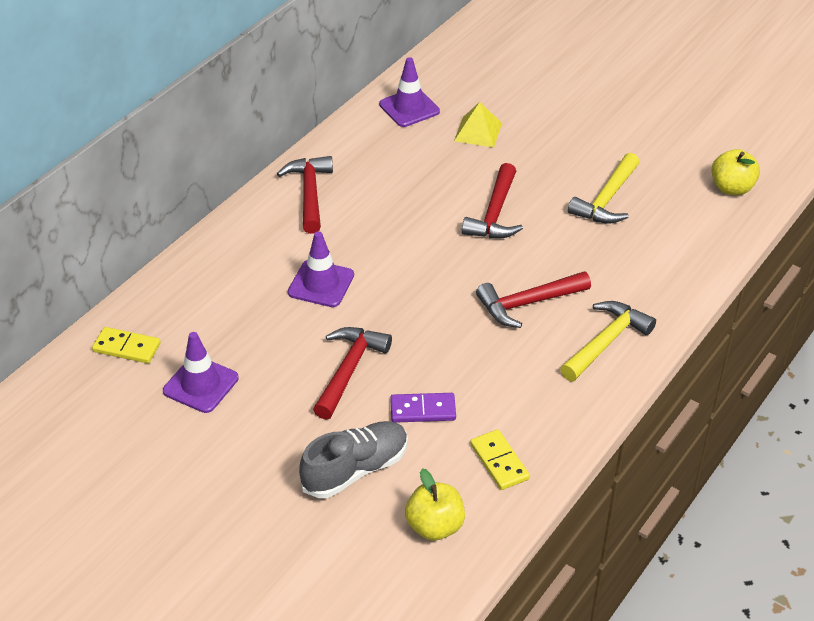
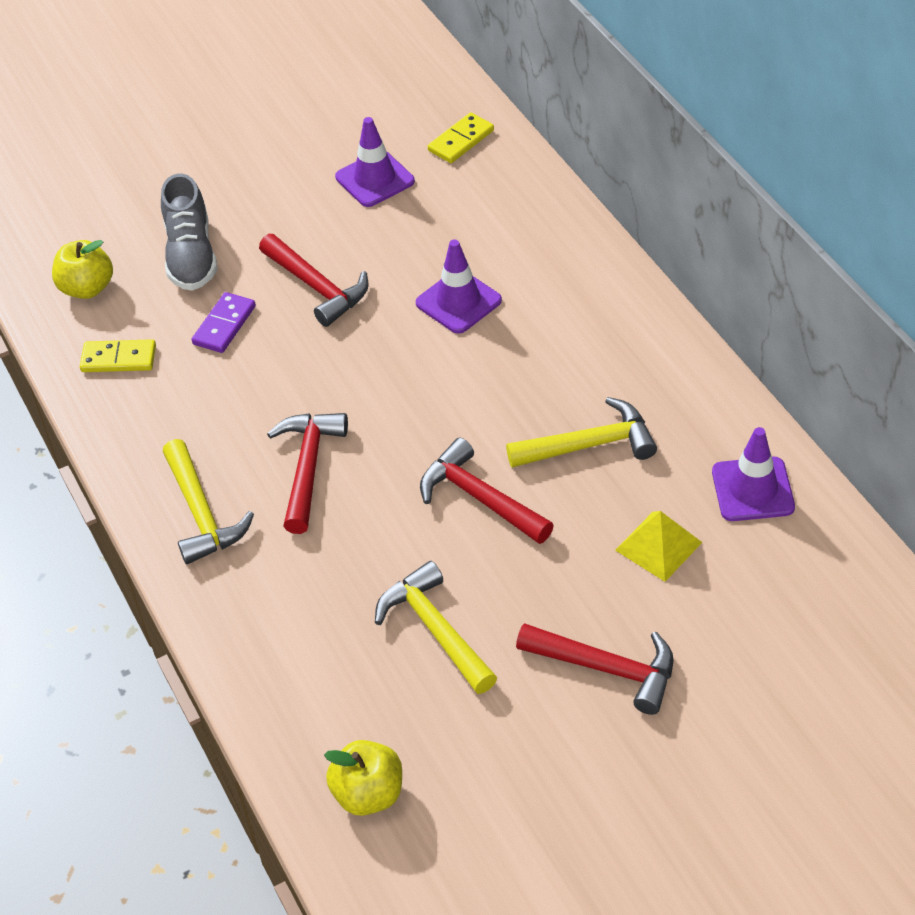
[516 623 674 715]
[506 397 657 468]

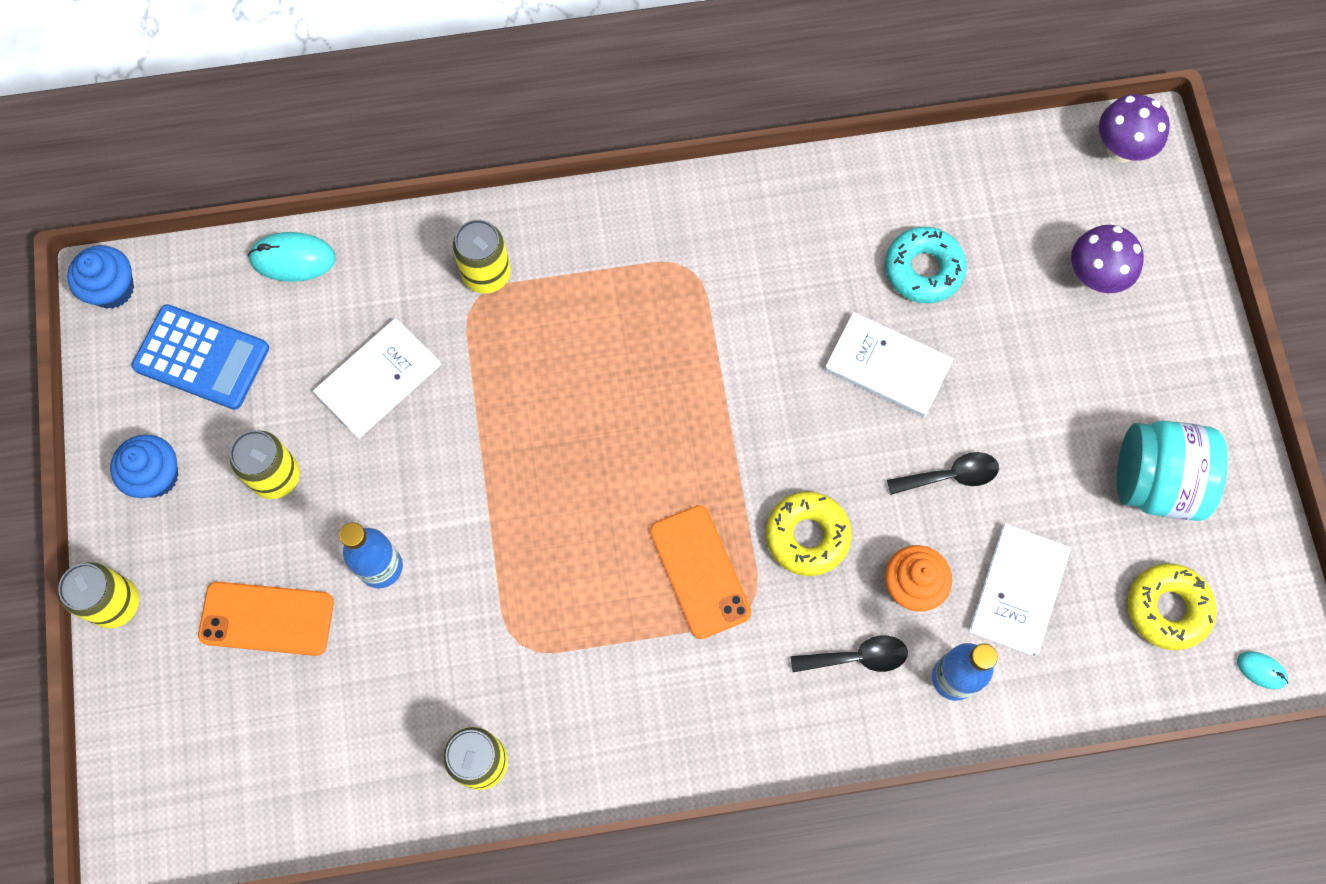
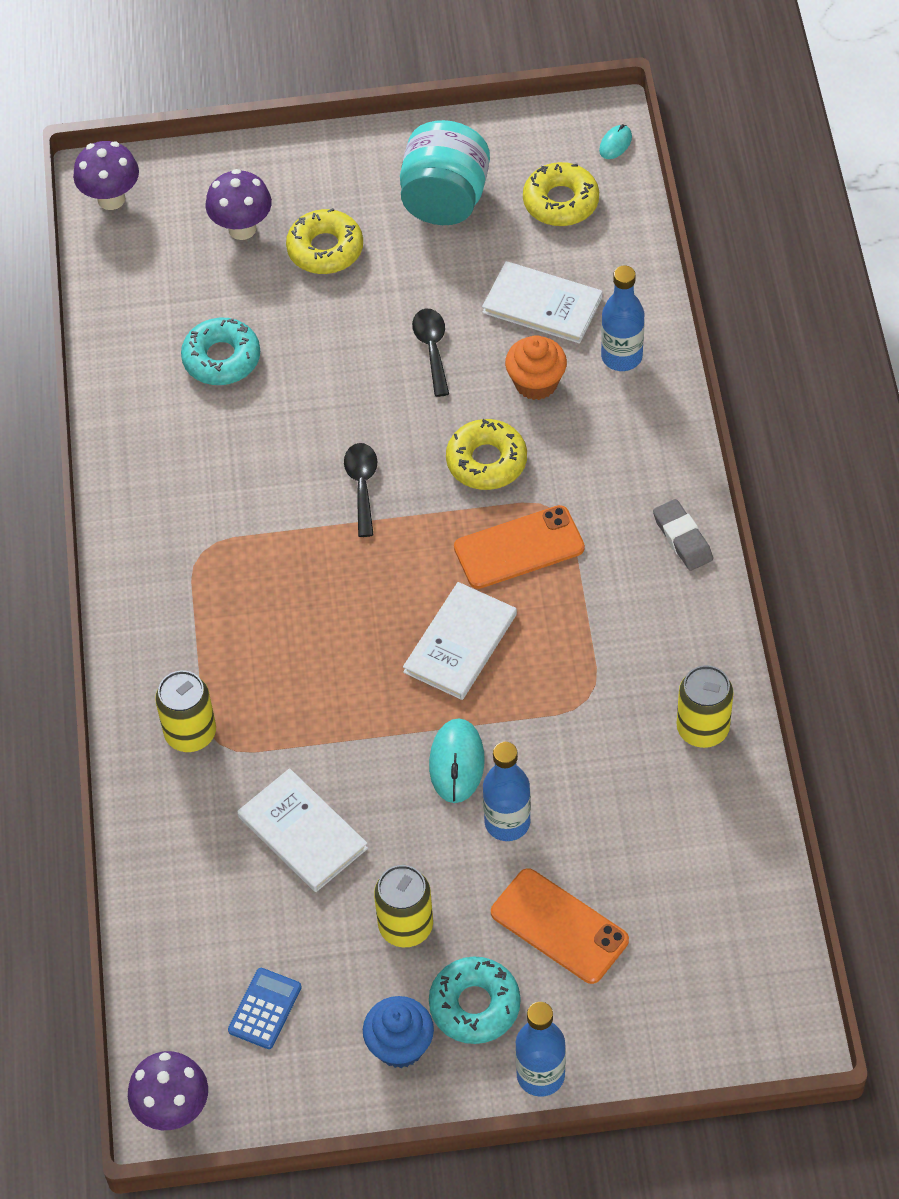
[429 719 485 803]
[128 1051 208 1130]
[228 968 302 1049]
[403 582 517 700]
[515 1002 566 1097]
[491 868 629 984]
[344 443 377 537]
[286 208 363 274]
[653 499 713 571]
[429 956 521 1044]

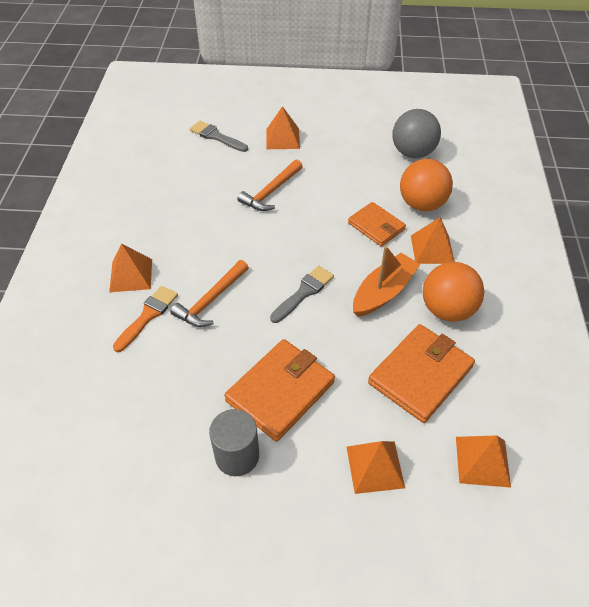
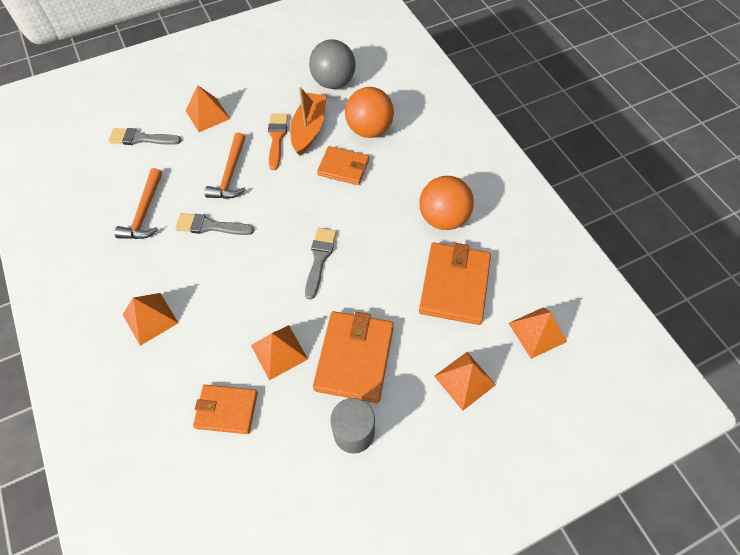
[251 325 308 380]
[290 87 327 155]
[114 168 162 239]
[268 114 288 170]
[175 213 254 235]
[193 385 258 434]

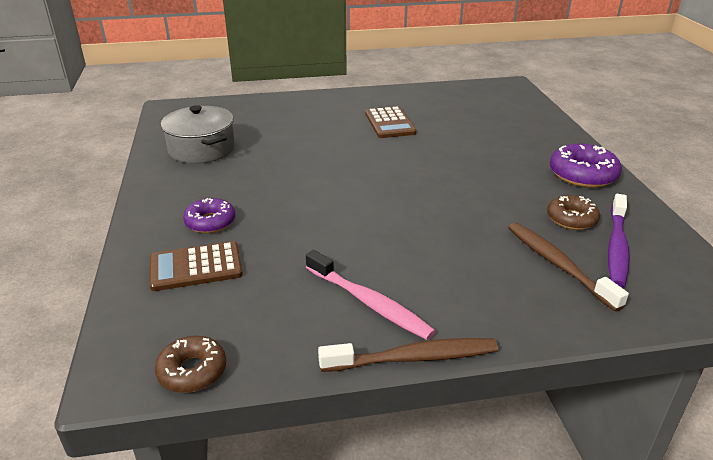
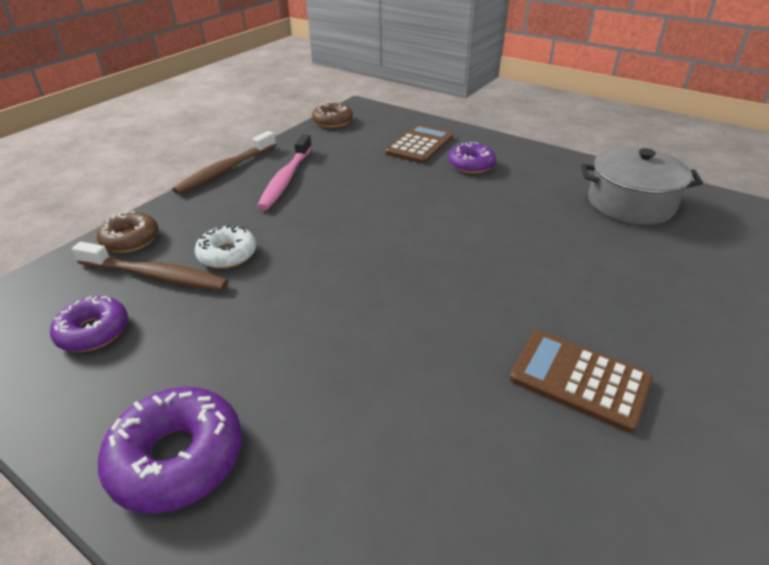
[50 296 128 352]
[97 211 159 253]
[257 134 312 210]
[195 225 256 269]

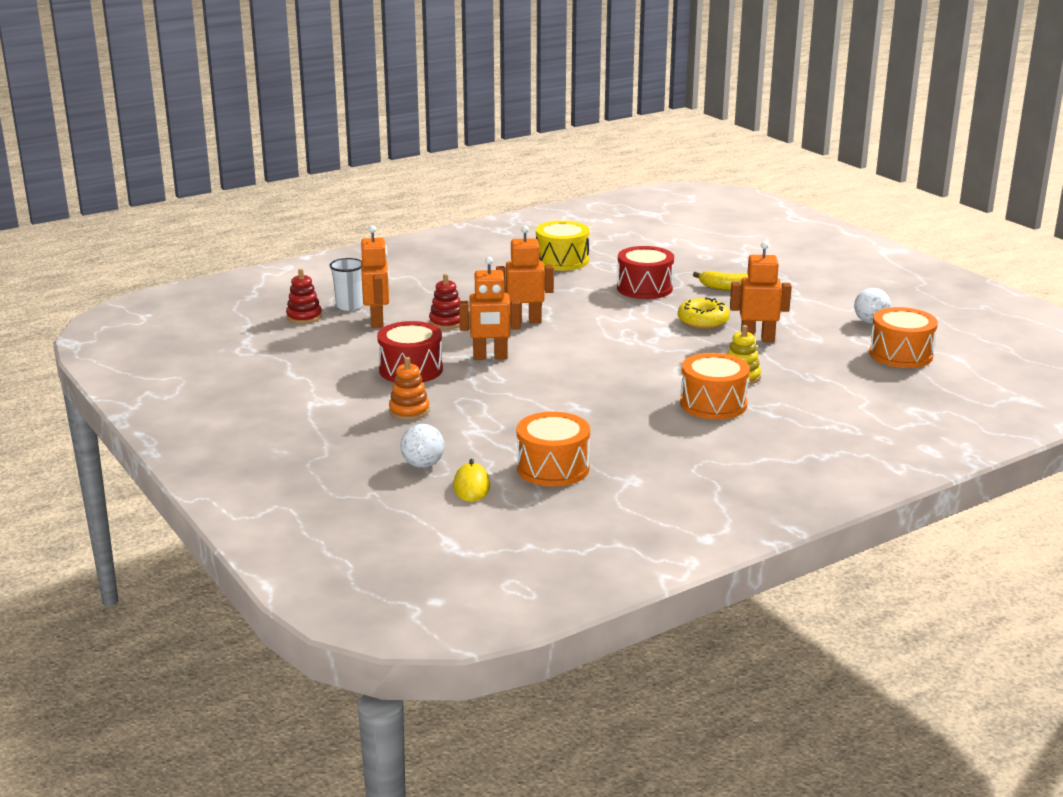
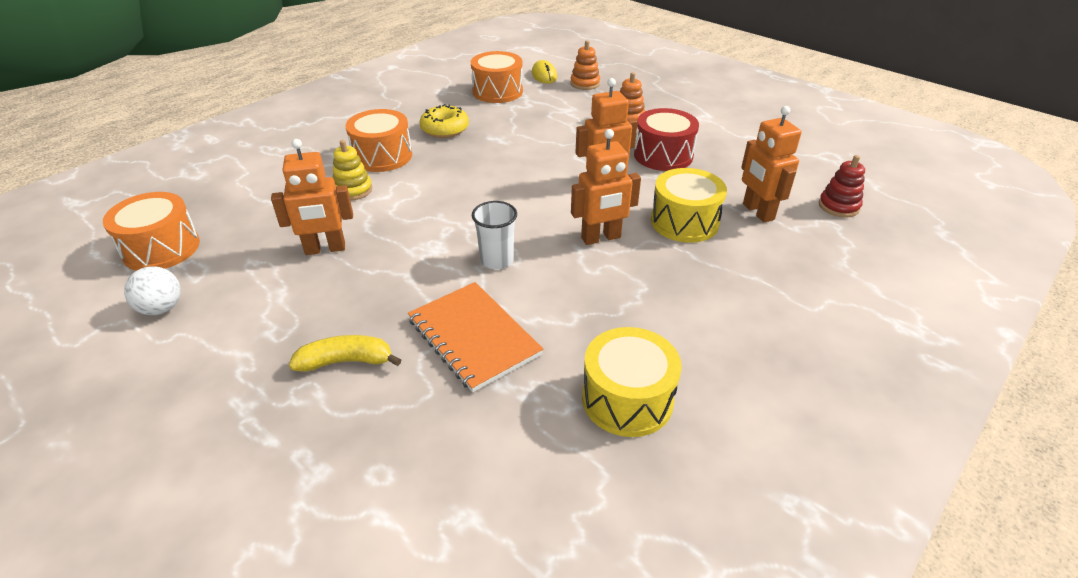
[408 282 543 392]
[472 201 517 269]
[651 168 727 243]
[420 104 469 138]
[570 40 600 90]

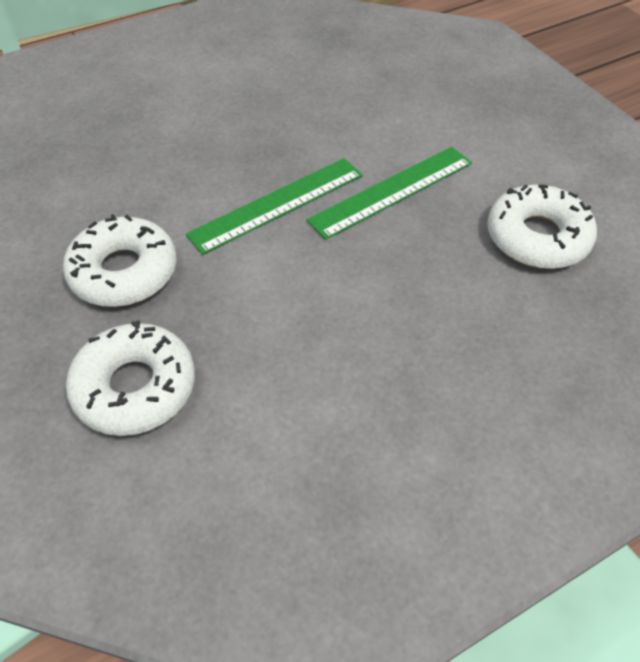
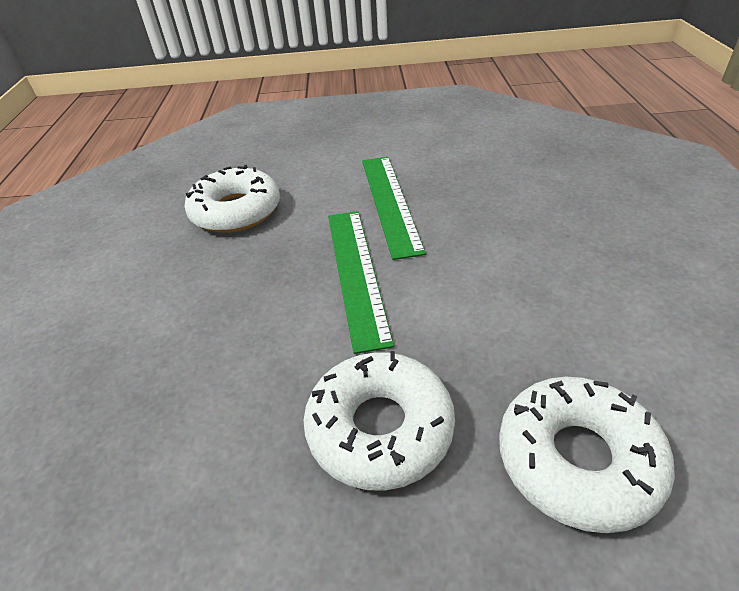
[184 165 280 233]

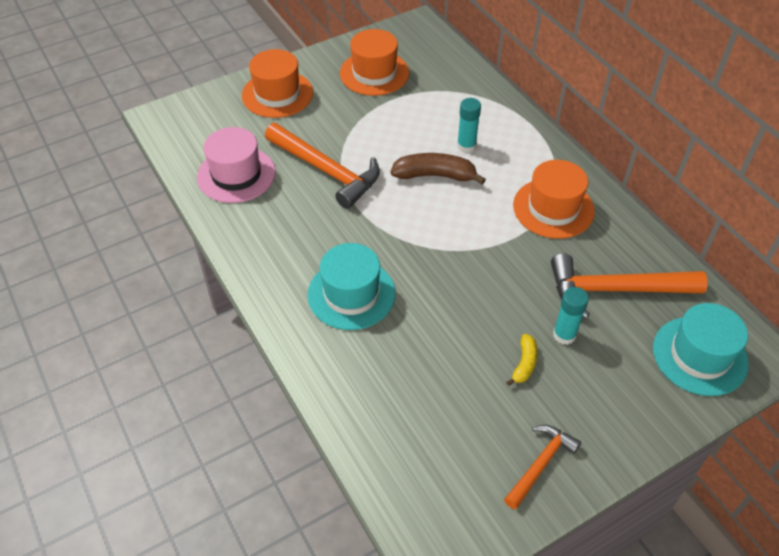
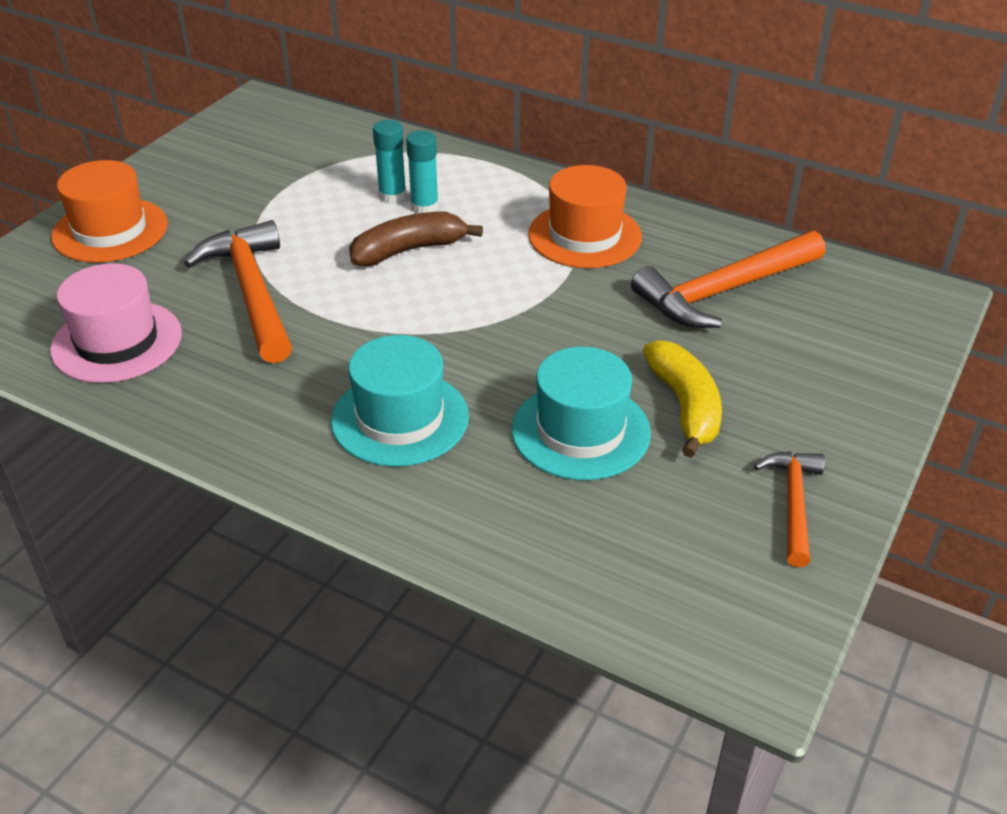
[340 29 409 96] (first image)
[184 220 292 363]
[373 120 406 204]
[512 347 651 480]
[643 340 722 458]

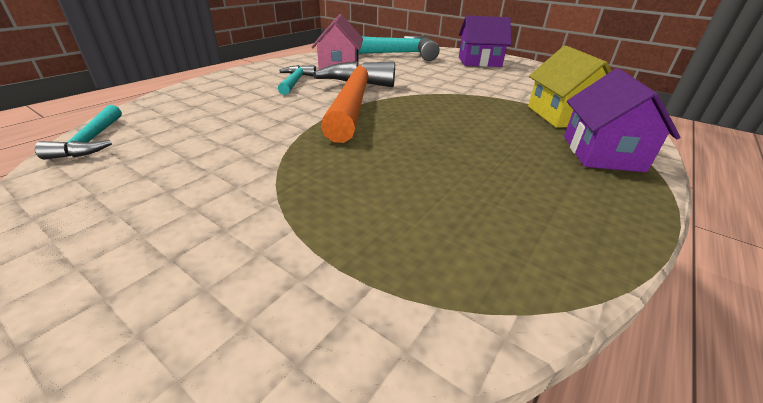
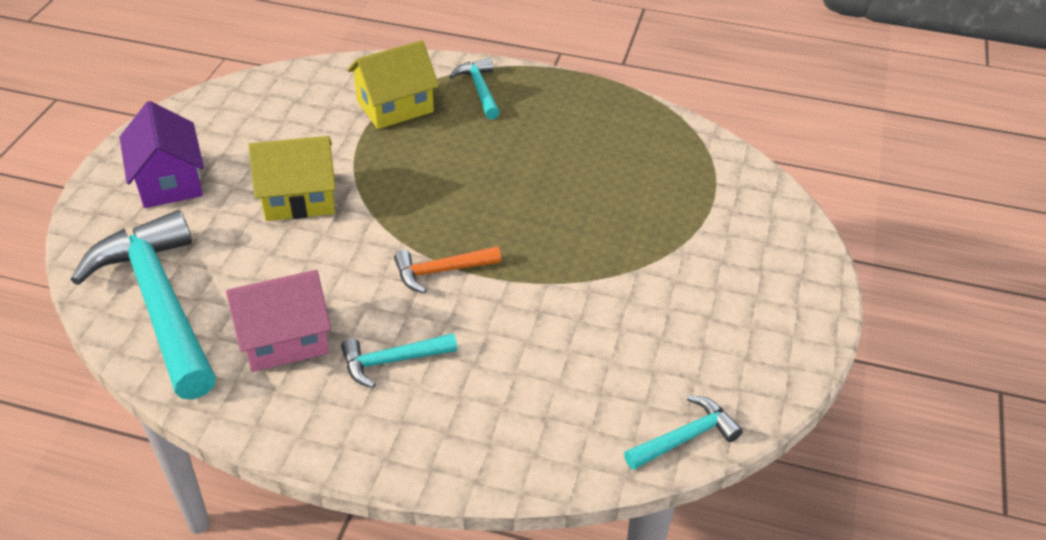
[394 246 501 293]
[449 58 500 120]
[249 136 336 221]

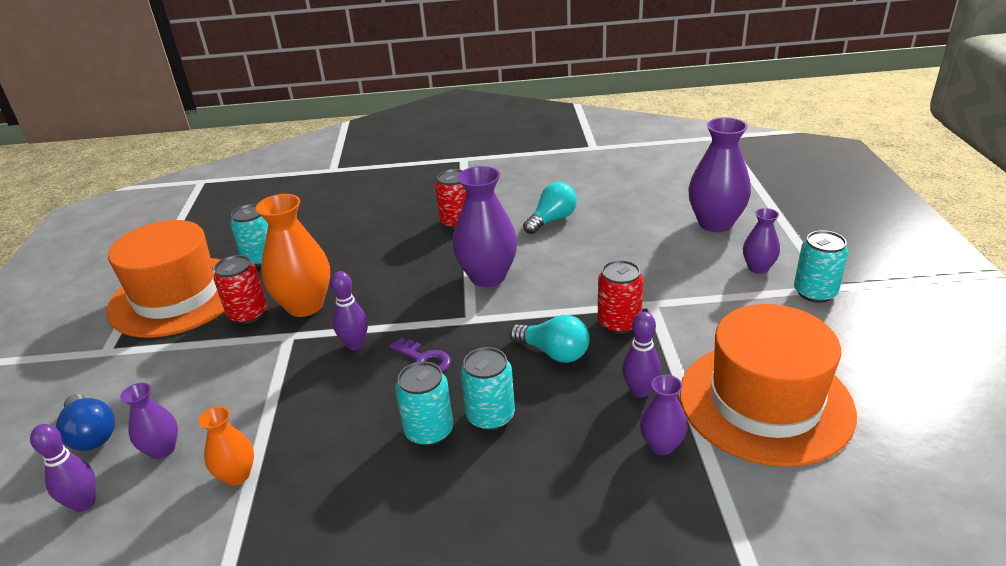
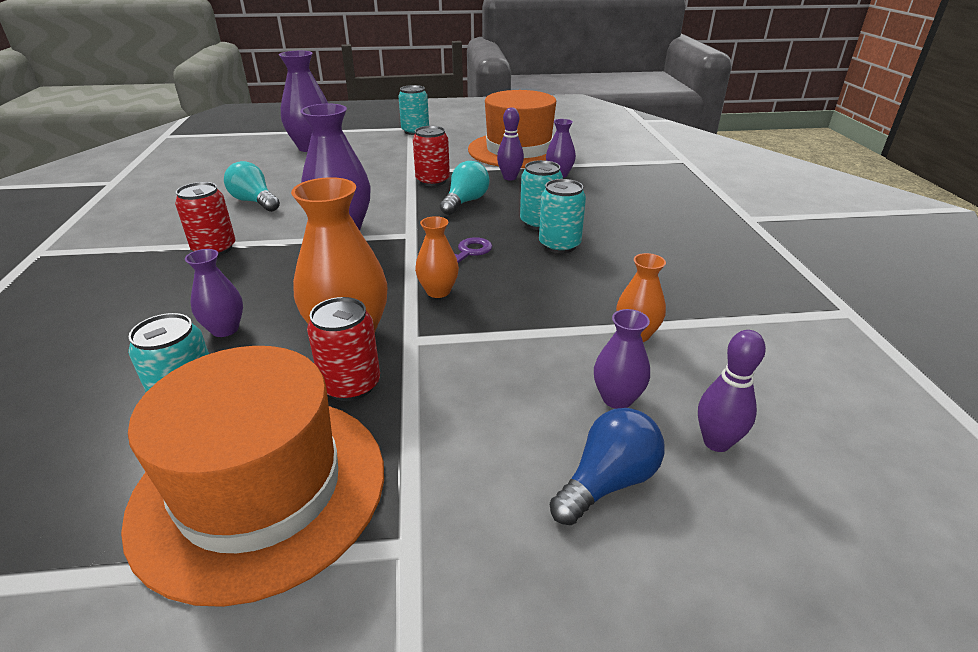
[185 249 243 337]
[415 216 459 298]

